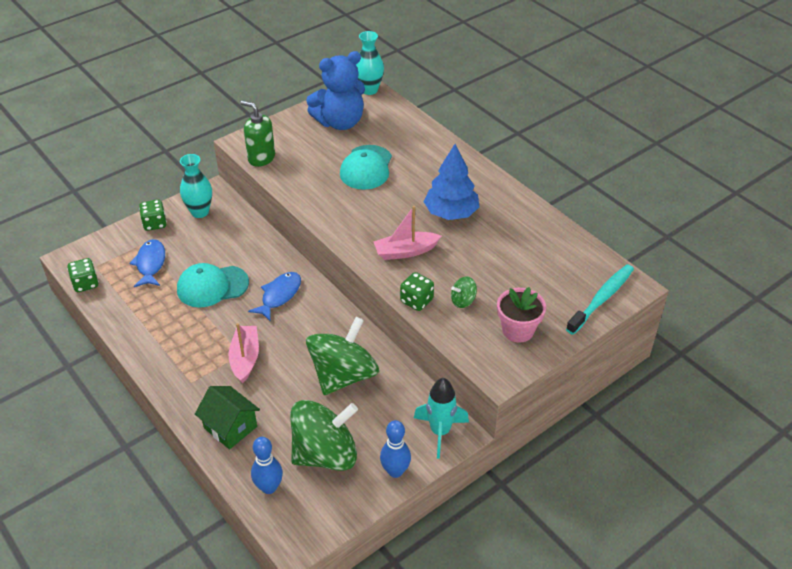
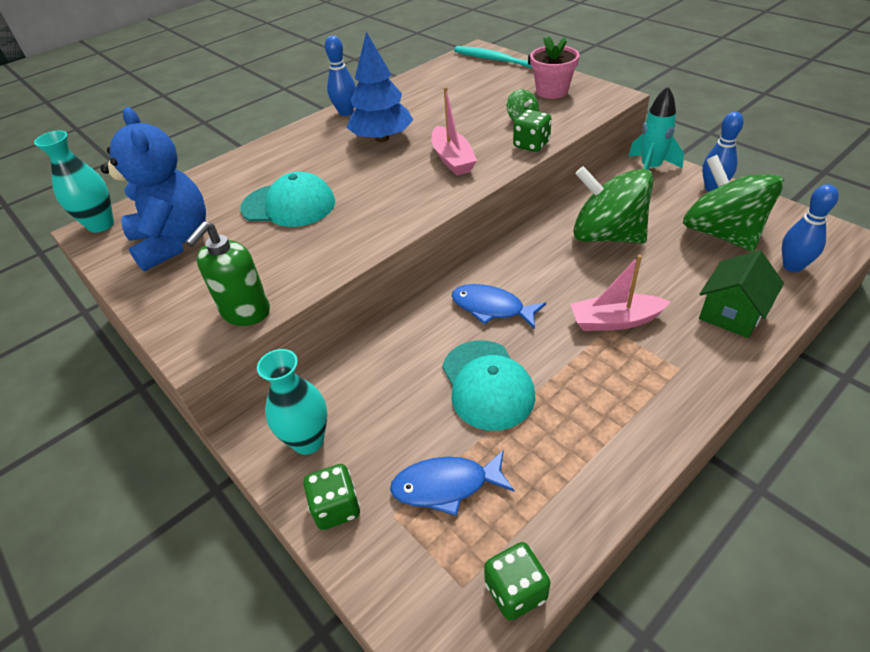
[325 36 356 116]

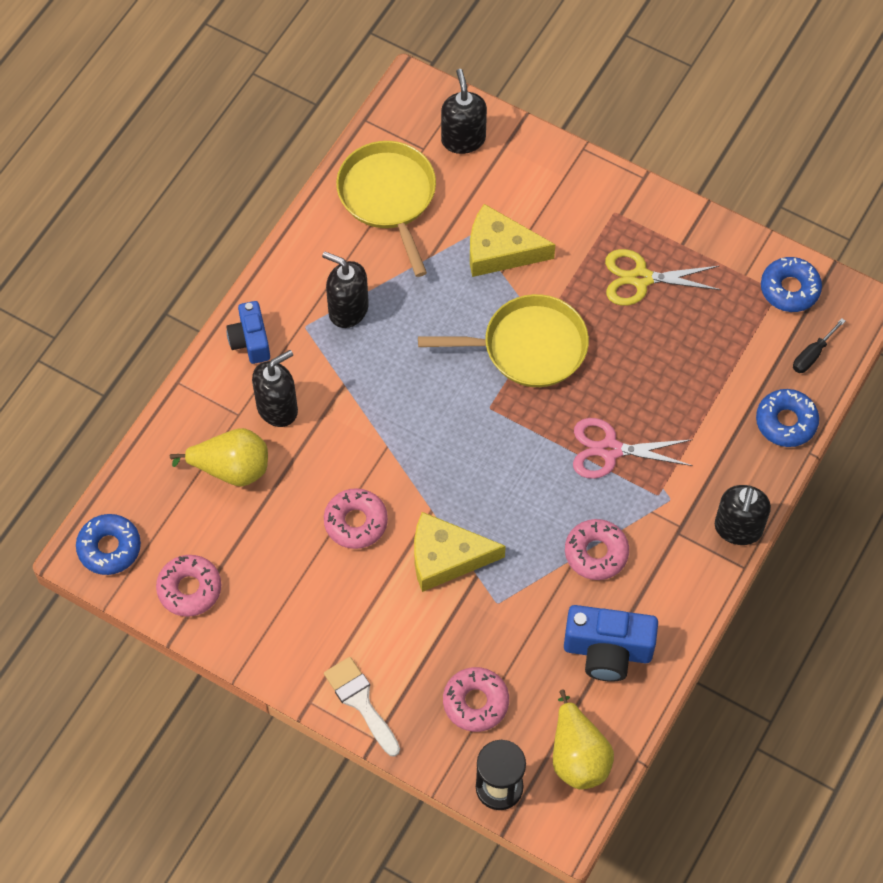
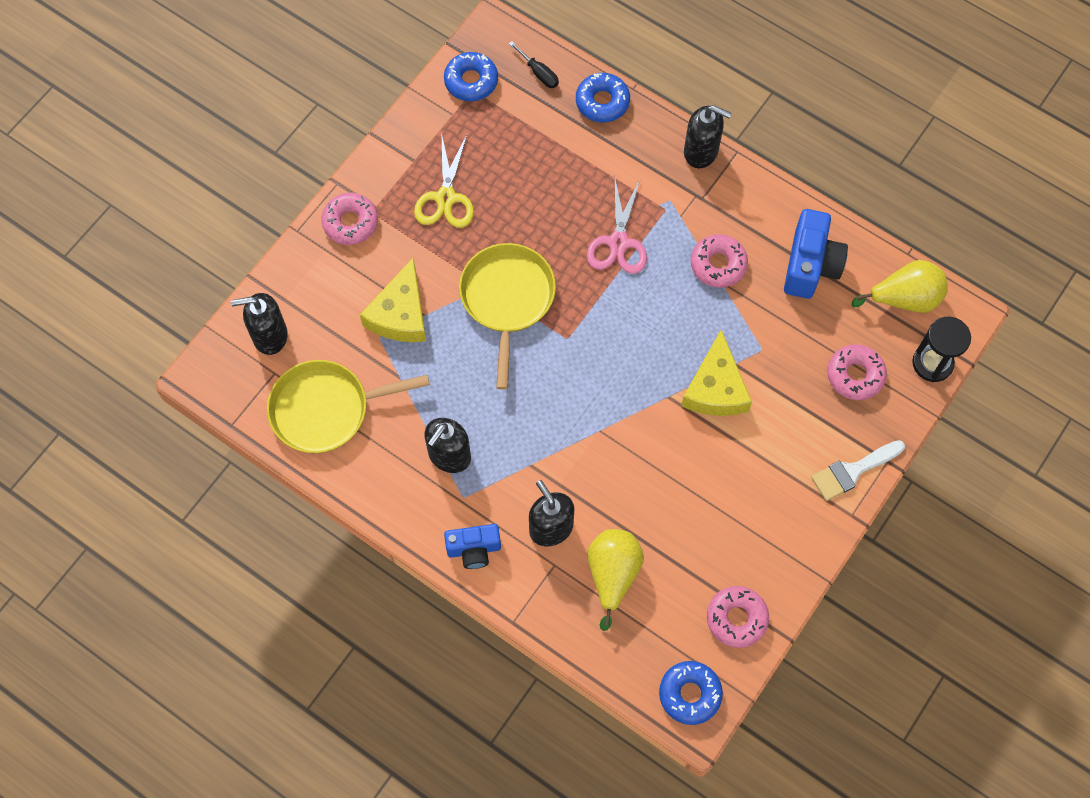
[321 193 378 245]

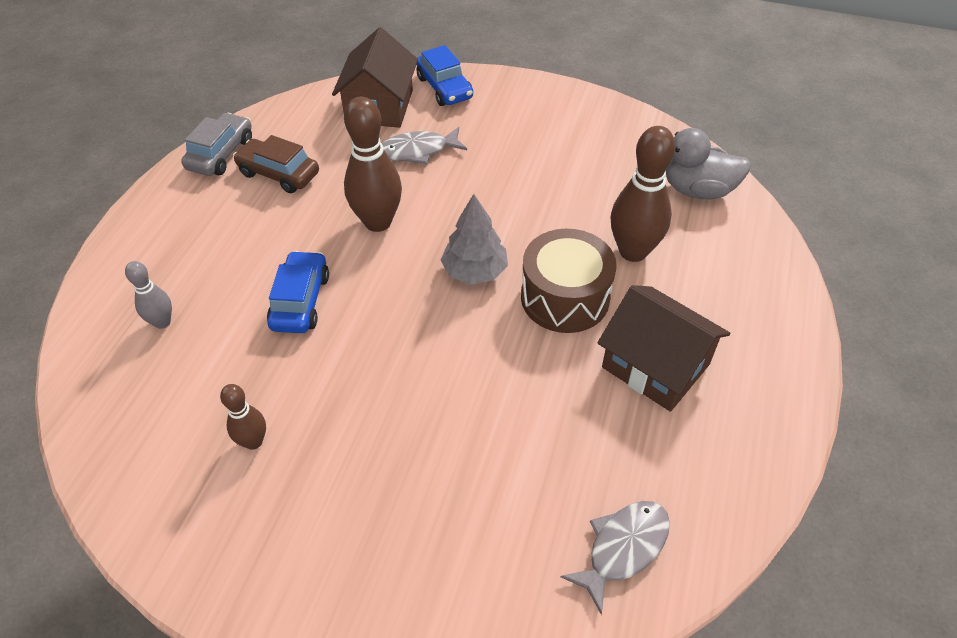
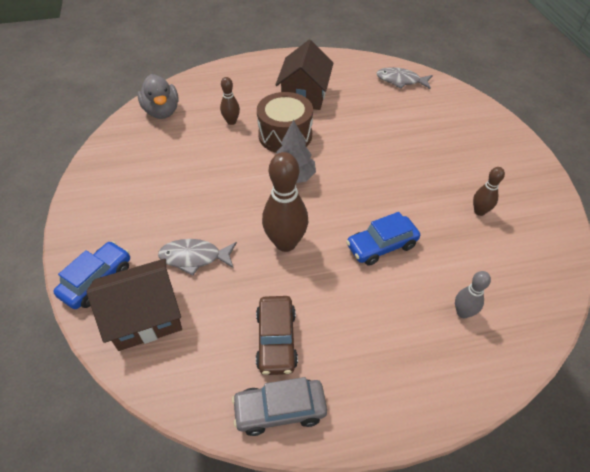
[220 77 240 125]
[158 239 237 276]

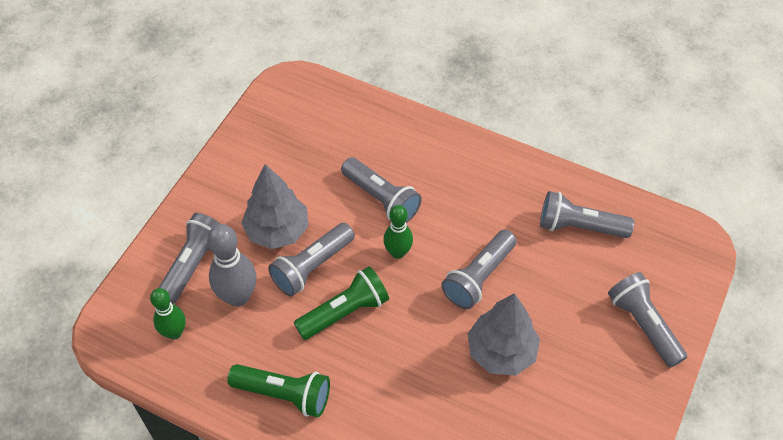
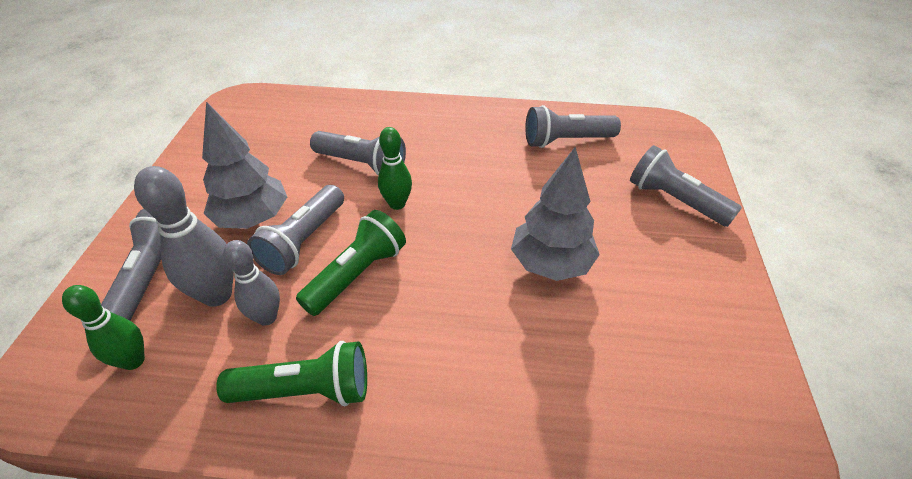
[442 230 517 309] (first image)
[223 240 280 326]

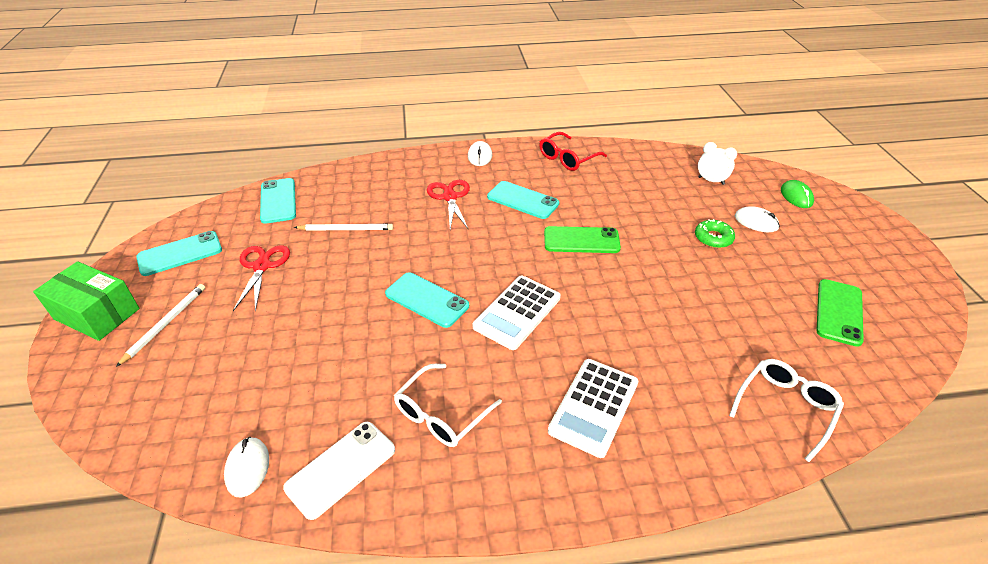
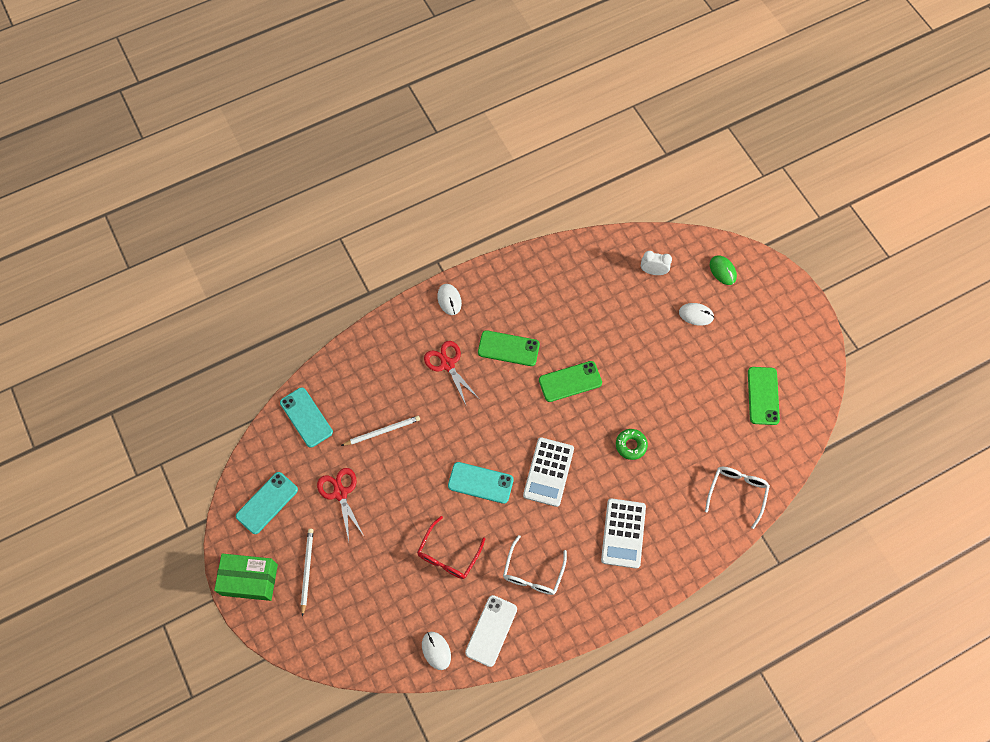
[417 516 485 579]
[478 330 540 366]
[616 429 648 460]

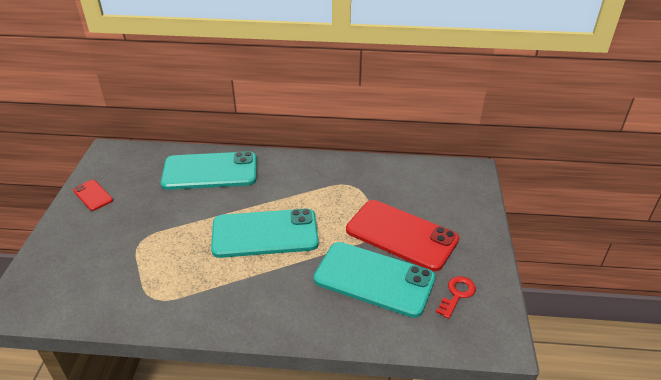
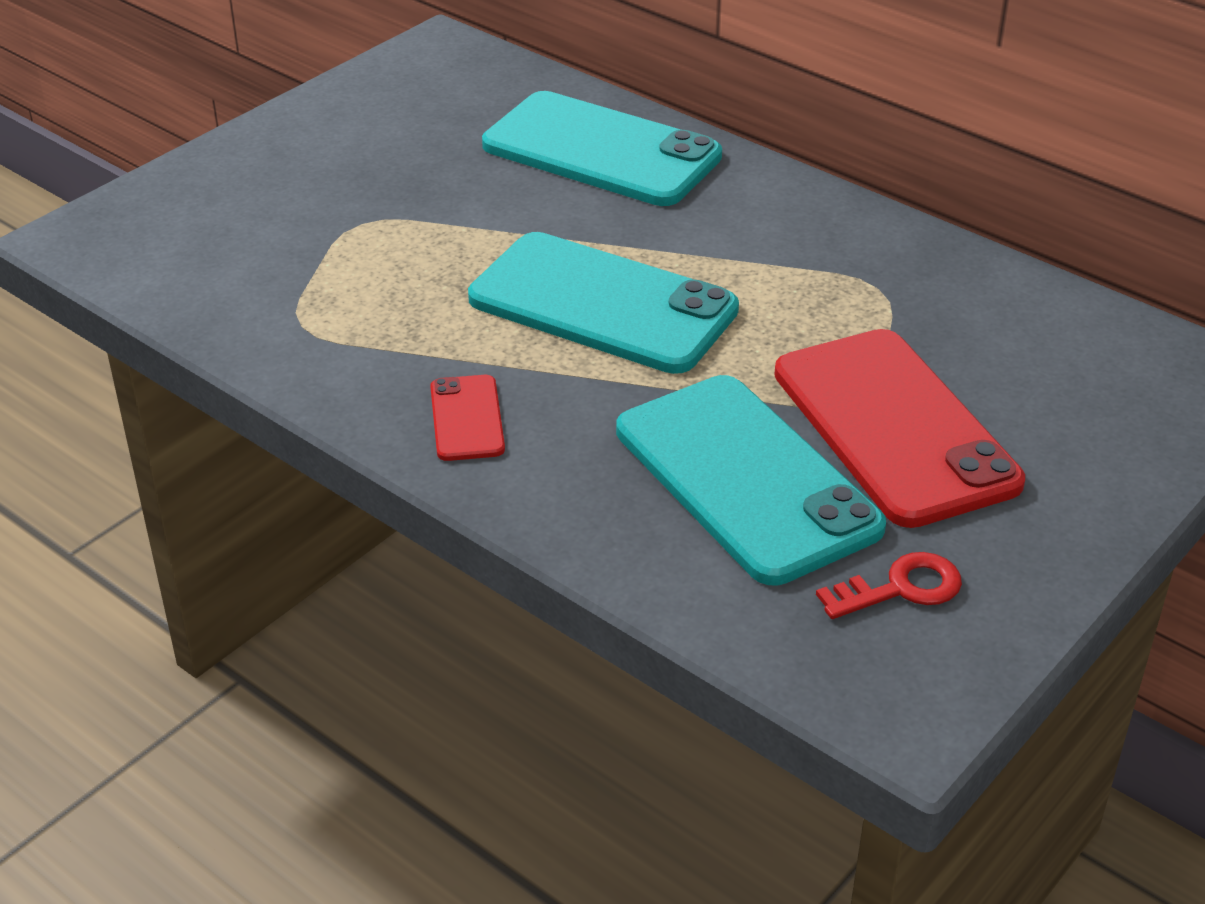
[430 375 505 461]

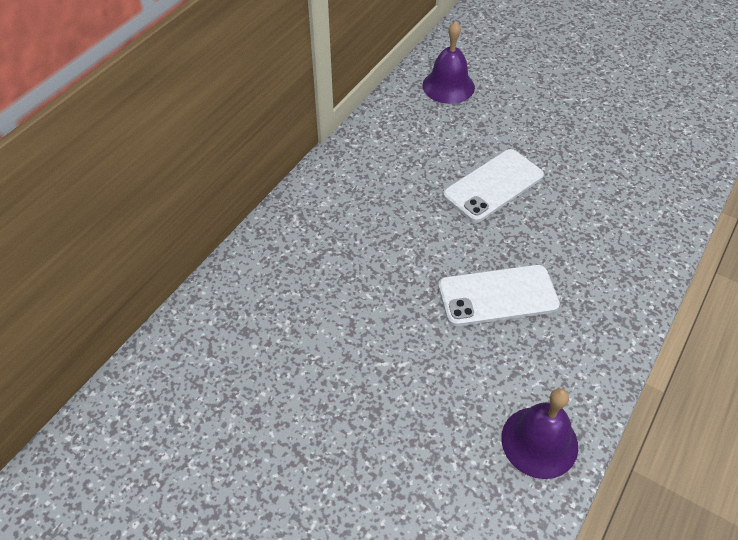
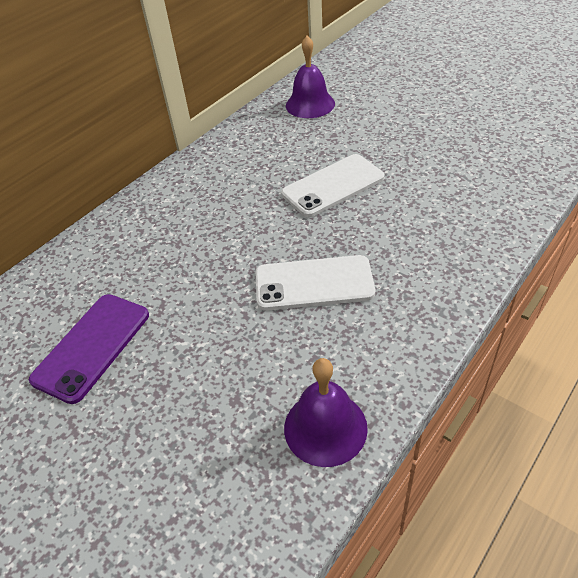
[29 294 149 404]

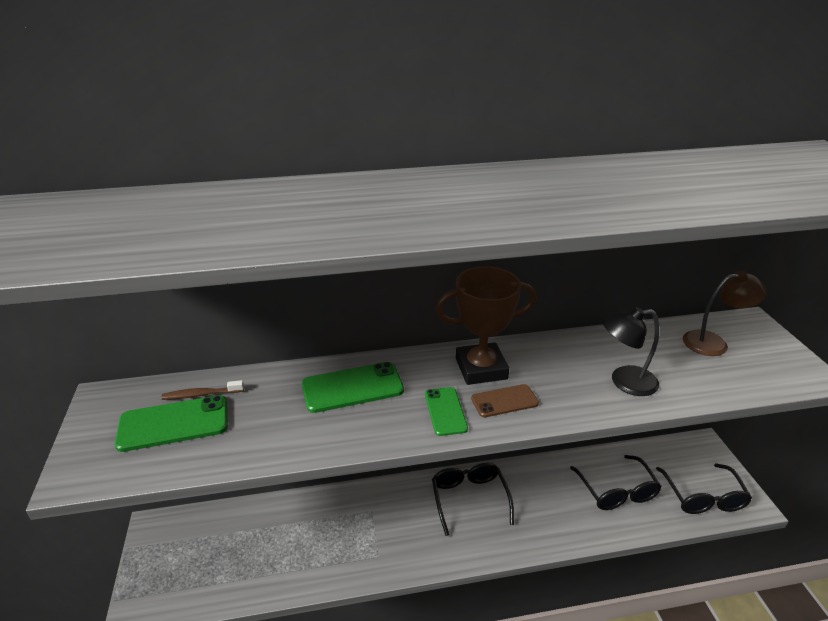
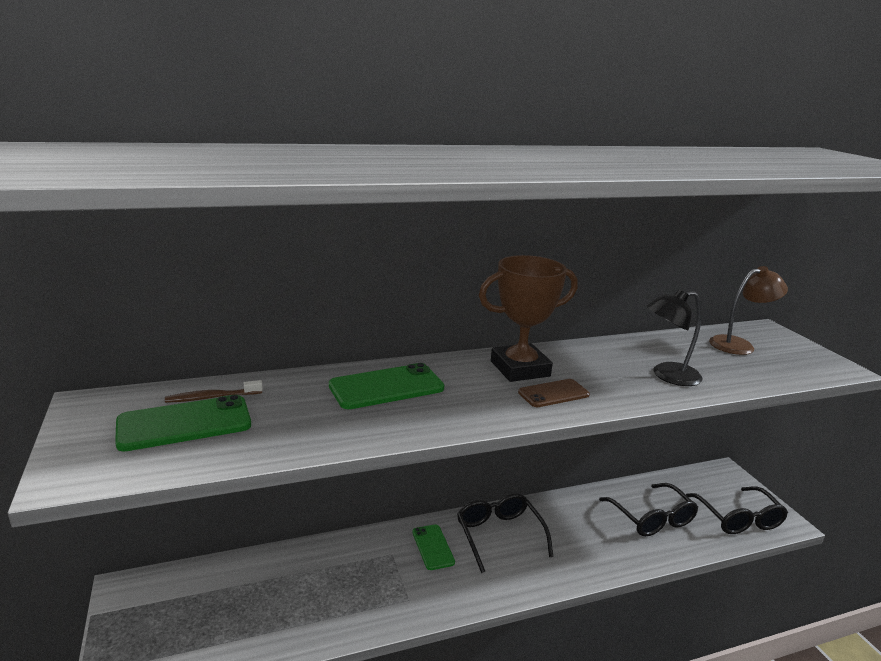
[412 524 455 570]

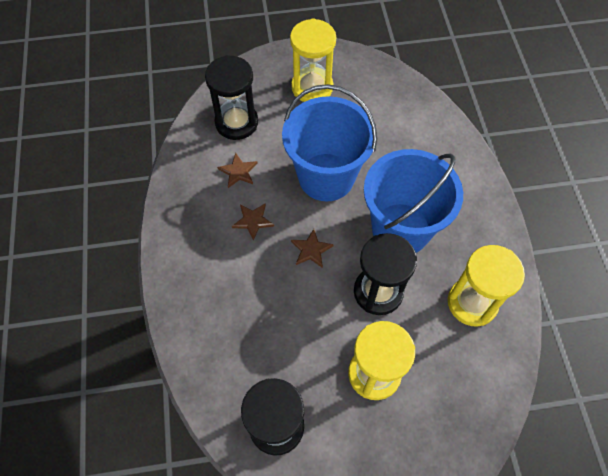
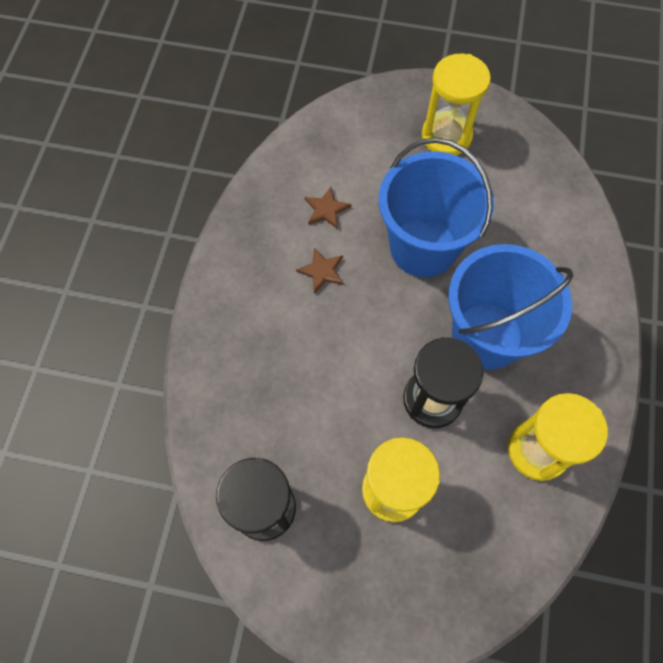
[205 55 258 140] (first image)
[291 229 334 268] (first image)

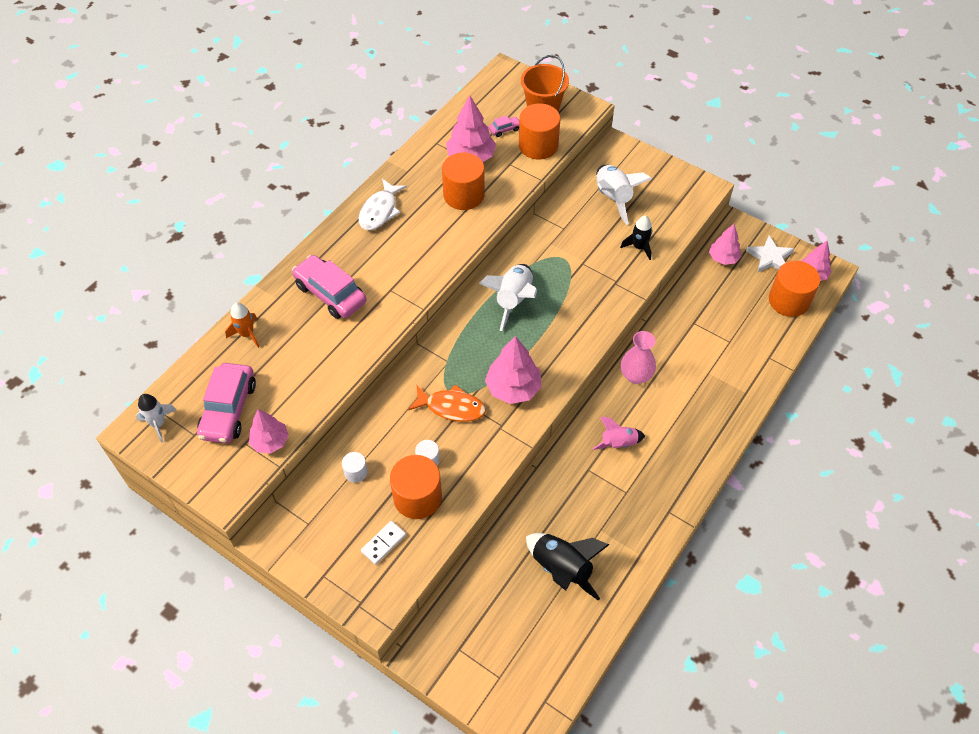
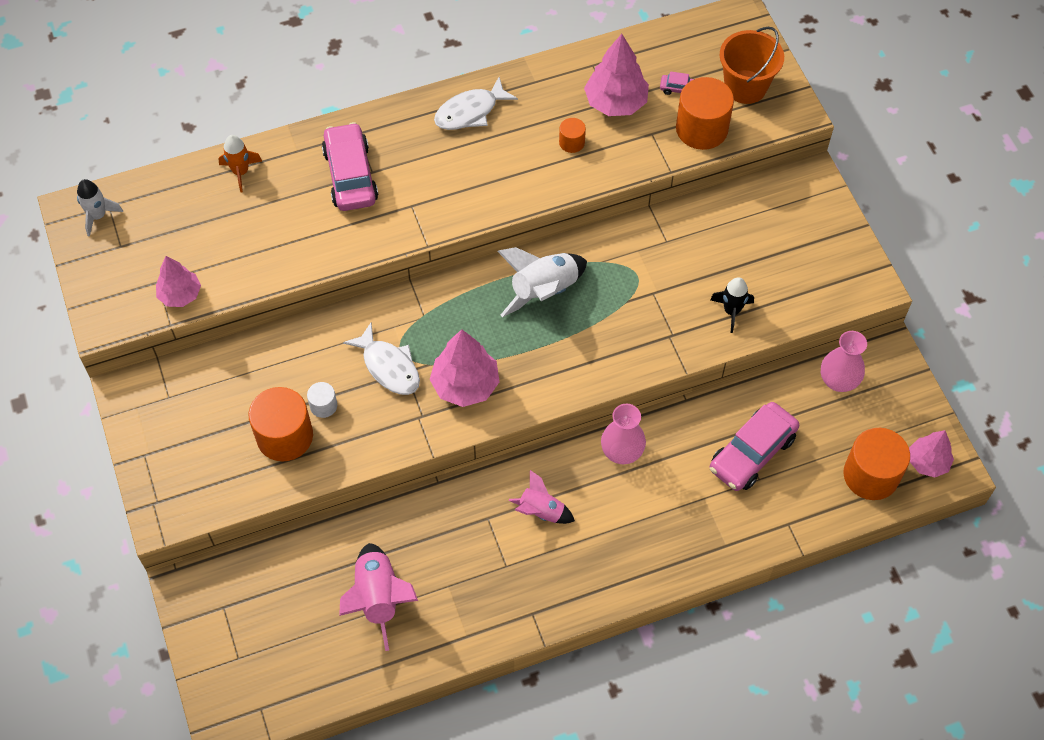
[559 118 586 153]
[596 165 652 225] (first image)
[821 331 867 392]
[746 235 794 272] (first image)
[710 402 799 491]
[343 322 420 395]
[342 452 368 483] (first image)
[361 521 406 565] (first image)
[339 543 418 651]

